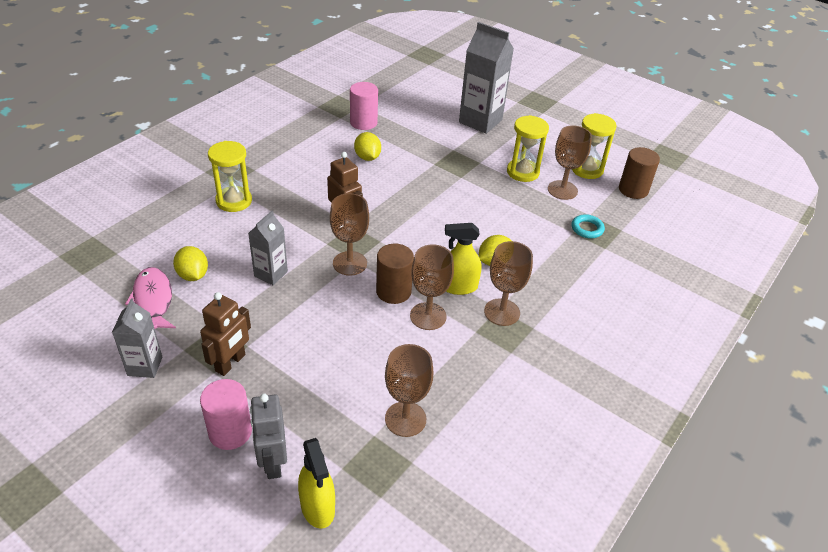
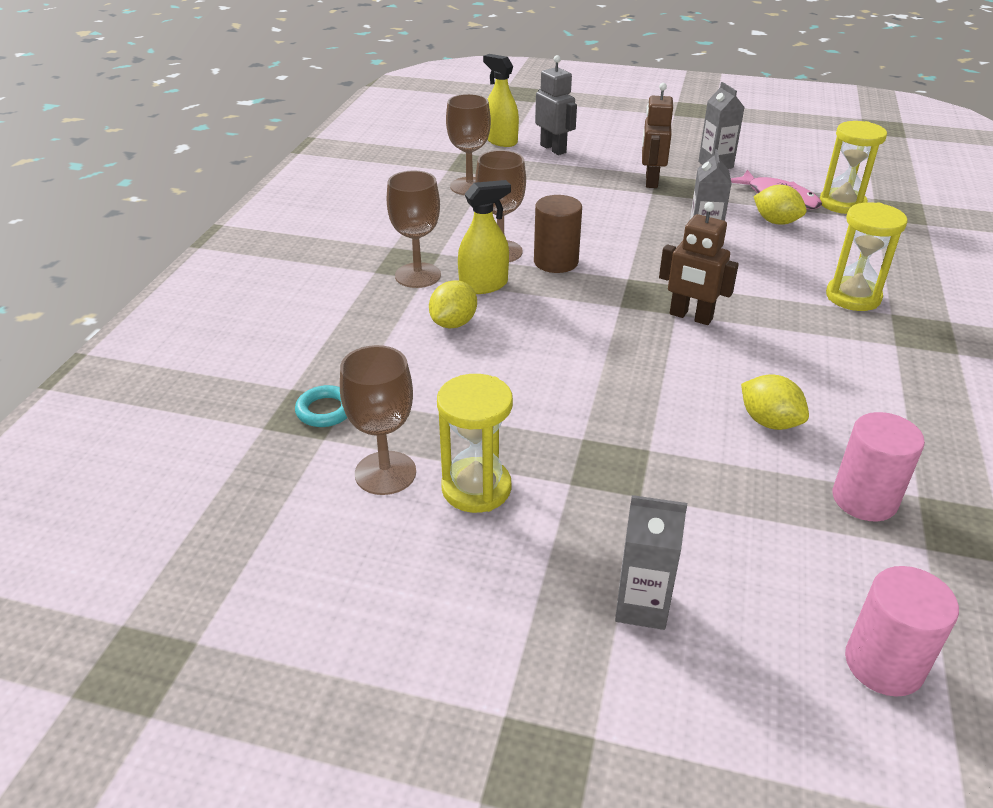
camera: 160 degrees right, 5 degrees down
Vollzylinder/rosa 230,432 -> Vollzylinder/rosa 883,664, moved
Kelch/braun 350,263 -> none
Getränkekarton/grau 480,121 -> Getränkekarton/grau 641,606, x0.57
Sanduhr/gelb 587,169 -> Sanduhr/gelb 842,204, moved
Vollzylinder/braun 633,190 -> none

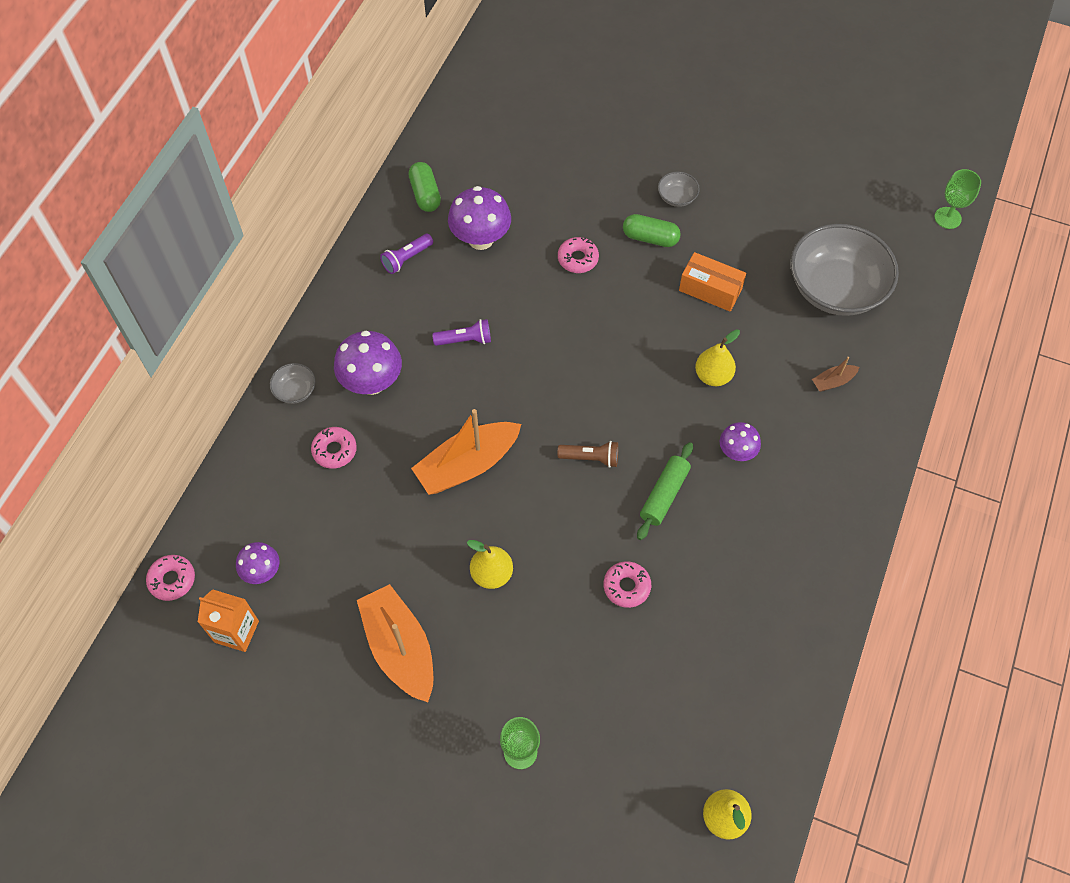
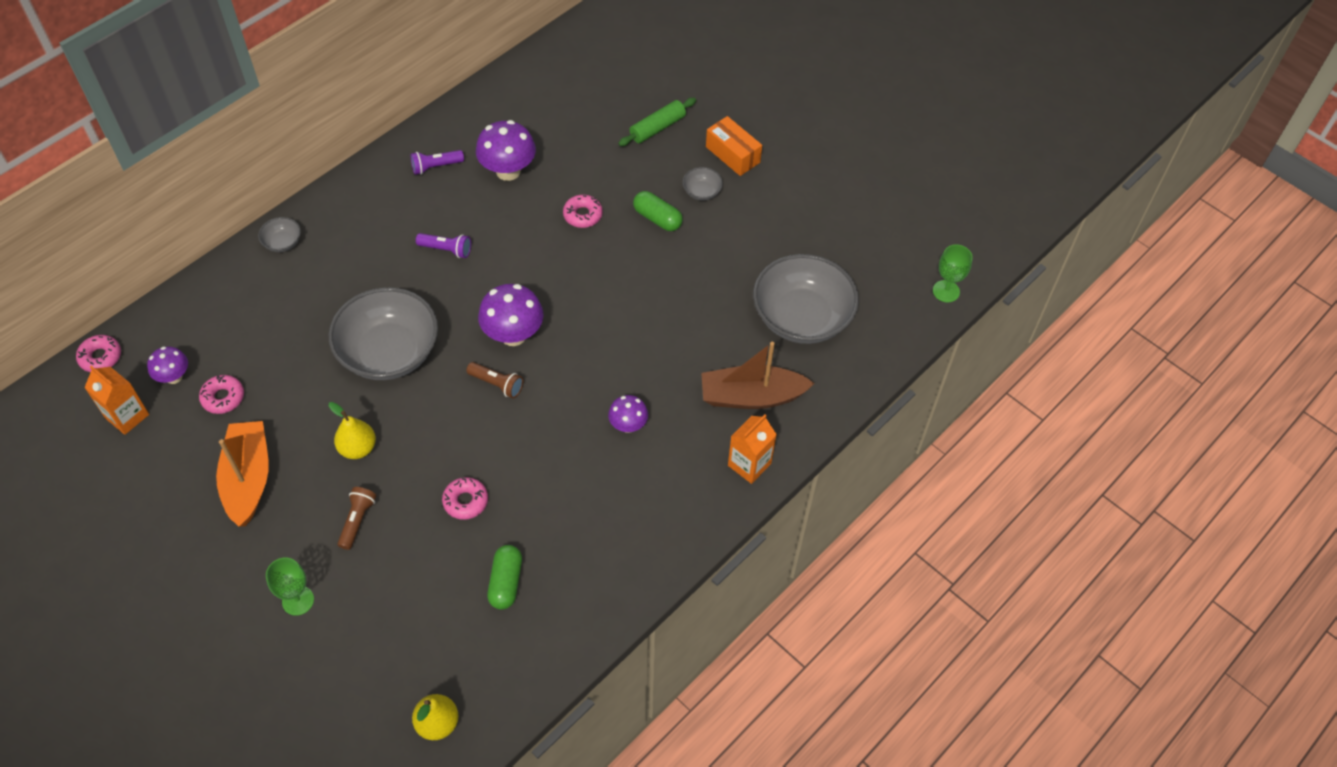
camera: 20 degrees right, 5 degrees down
Donut/rosa 334,450 -> Donut/rosa 223,397, moved
Pilz/lila 372,382 -> Pilz/lila 513,335, moved
Kapsel/grün 425,194 -> Kapsel/grün 506,582, moved
Boot/orange 467,465 -> Schüssel/grau 389,352
Nudelholz/grün 664,495 -> Nudelholz/grün 657,128, moved
Schachtel/orange 710,290 -> Schachtel/orange 732,154, moved
Birne/gelb 713,376 -> none
Boot/braun 833,381 -> Boot/braun 751,396, x2.23
none -> Taschenlampe/braun 357,521
none -> Getränkekarton/orange 749,464

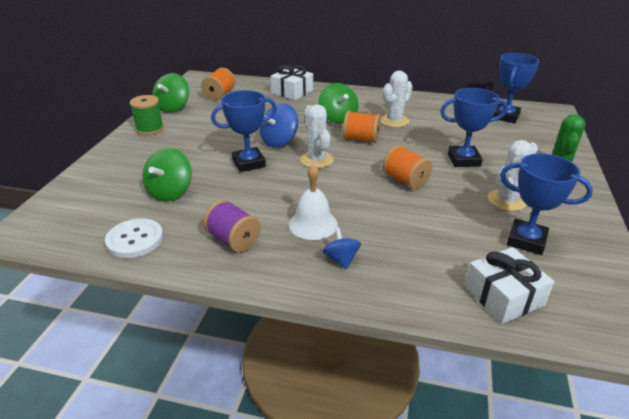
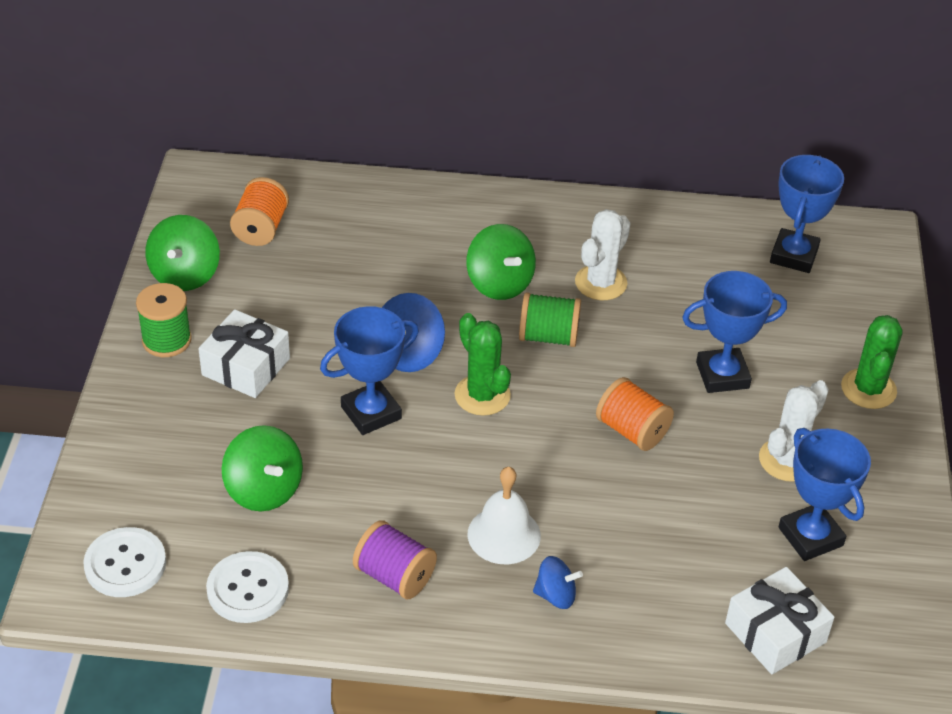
camera: 10 degrees left, 10 degrees up
Kreisel/grün 170,192 -> Kreisel/grün 264,490, 45 degrees counterclockwise
Geschenk/weiß 292,92 -> Geschenk/weiß 246,367, moved
Kaktus/weiß 316,160 -> Kaktus/grün 482,395
Kreisel/blau 341,259 -> Kreisel/blau 556,595, 120 degrees clockwise
Garnrolle/orange 361,139 -> Garnrolle/grün 548,336
Pokal/blau 526,241 -> Pokal/blau 810,536, 45 degrees clockwise
none -> Knopf/weiß 125,564

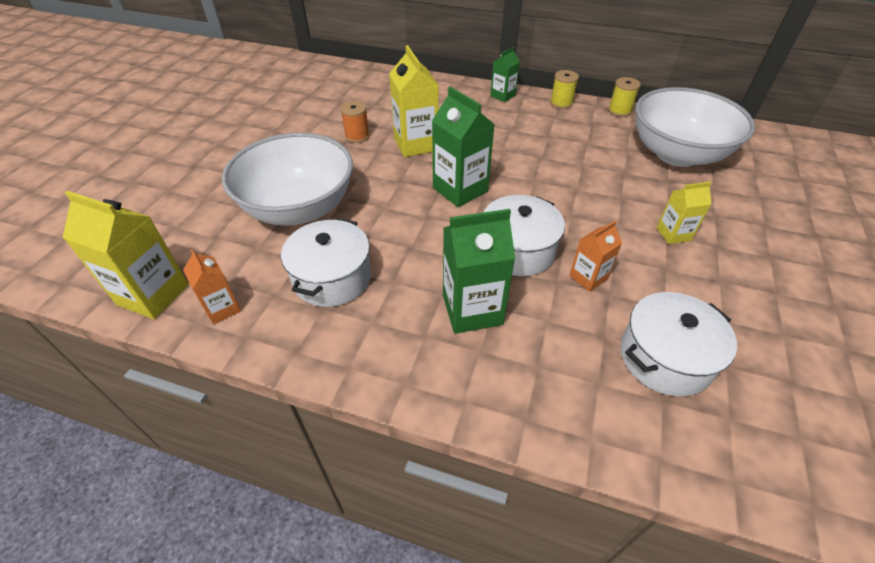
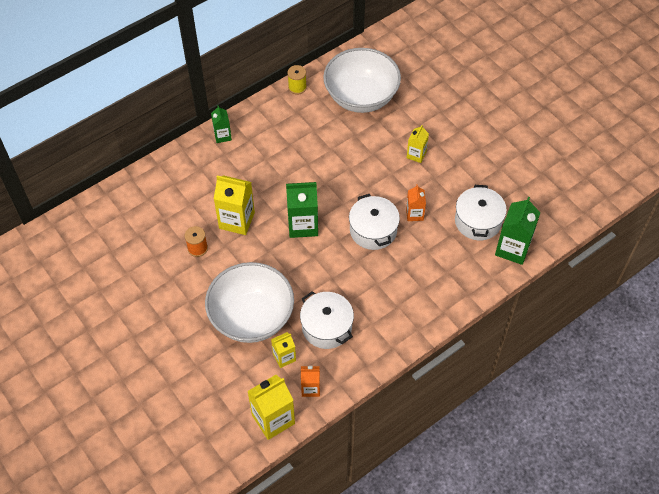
camera: 55 degrees left, 10 degrees up
Getränkekarton/grün 472,310 -> Getränkekarton/grün 512,248, moved
Garnrolle/gelb 561,103 -> none
none -> Getränkekarton/gelb 284,357

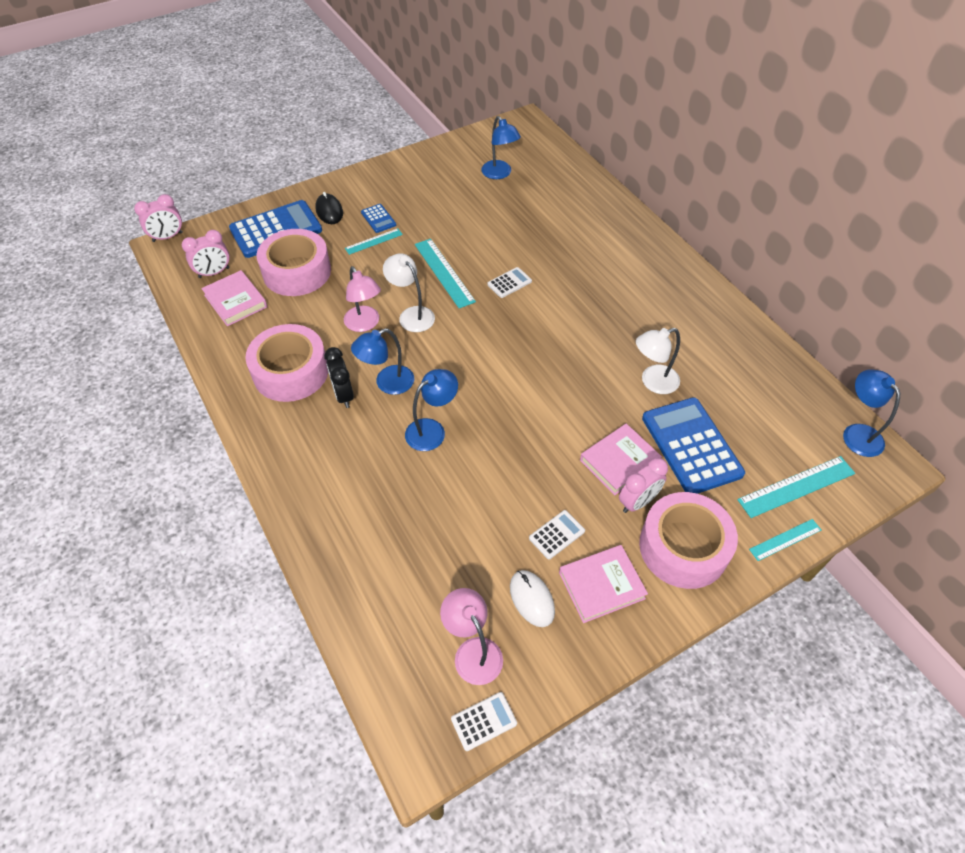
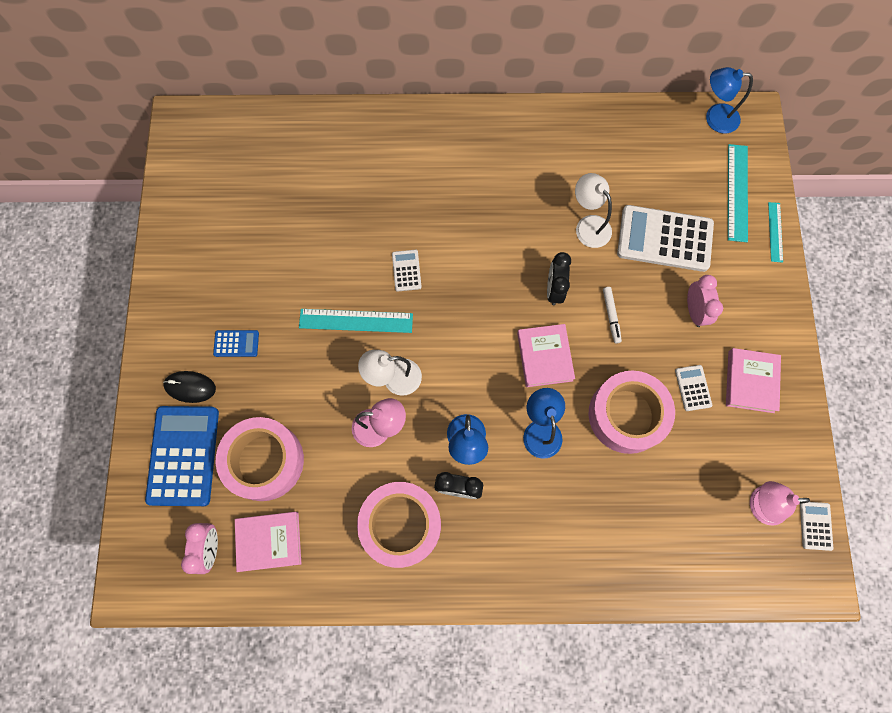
camera: 60 degrees left, 20 degrees up
Wecker/rosa 168,237 -> none
Lineal/türkis 373,241 -> none
Lampe/blau 499,174 -> none
Computermaus/weiß 532,599 -> none
Buch/rosa 619,461 -> Buch/rosa 545,357, moved
Lampe/weiß 652,382 -> Lampe/weiß 588,225, 135 degrees clockwise
Klebeband/rosa 683,547 -> Klebeband/rosa 627,415, moved
Taschenrechner/blau 691,446 -> Taschenrechner/weiß 664,239
none -> Wecker/schwarz 554,289
none -> Filzstift/weiß 611,316

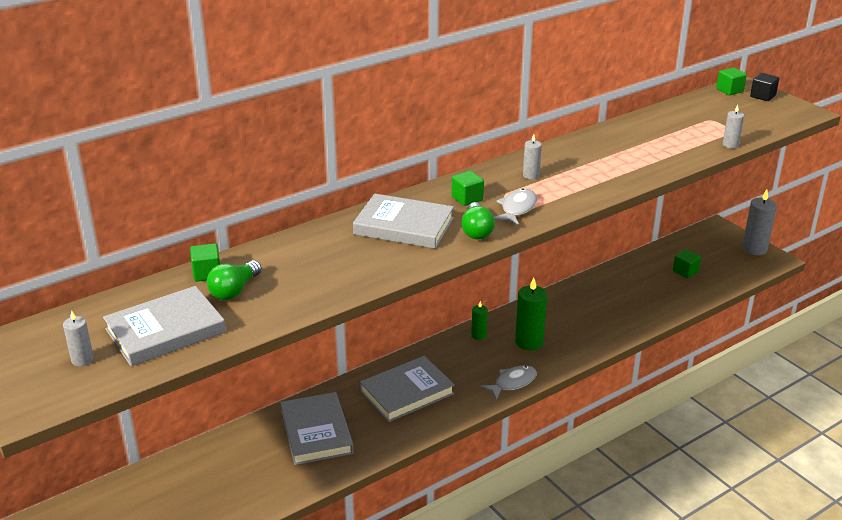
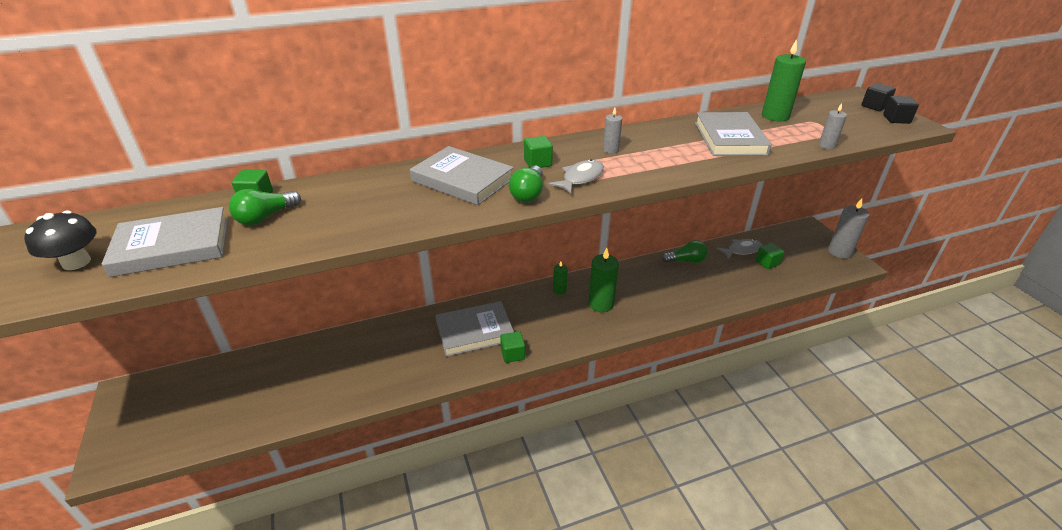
camera: 15 degrees right, 5 degrees up
Kerze/grau 82,359 -> Pilz/schwarz 76,262
Buch/grau 316,432 -> Buch/grau 729,138, moved
Fisch/grau 512,383 -> Fisch/grau 742,250, moved
Kubus/grün 729,90 -> Kubus/grün 513,354, moved
none -> Glühbirne/grün 686,261
none -> Kerze/grün 775,116
none -> Kubus/schwarz 896,119

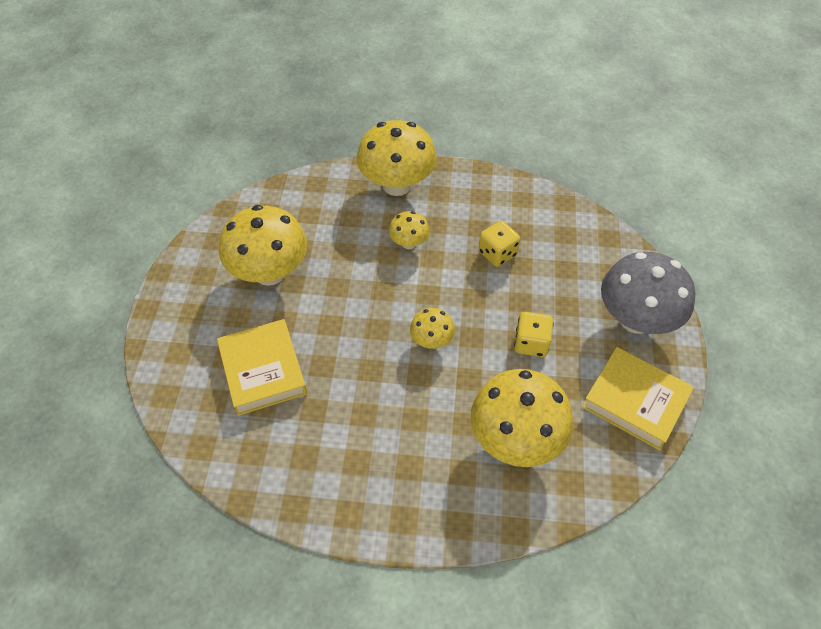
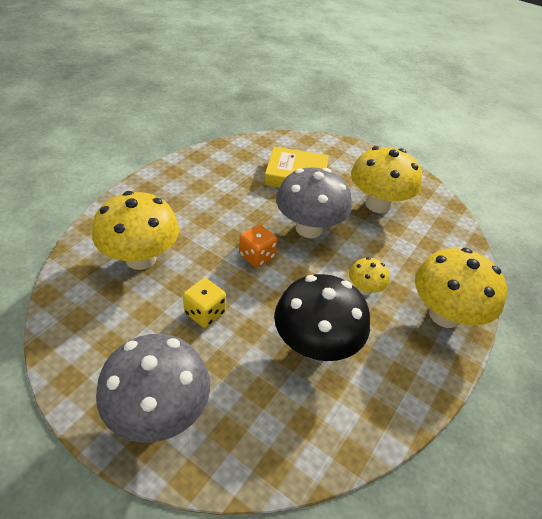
camera: 115 degrees right, 10 degrees down
Pilz/gelb 431,340 -> Spielwürfel/orange 257,256
Spielwürfel/gelb 497,253 -> Pilz/schwarz 315,345
Buch/gelb 635,401 -> none
none -> Pilz/grau 309,228

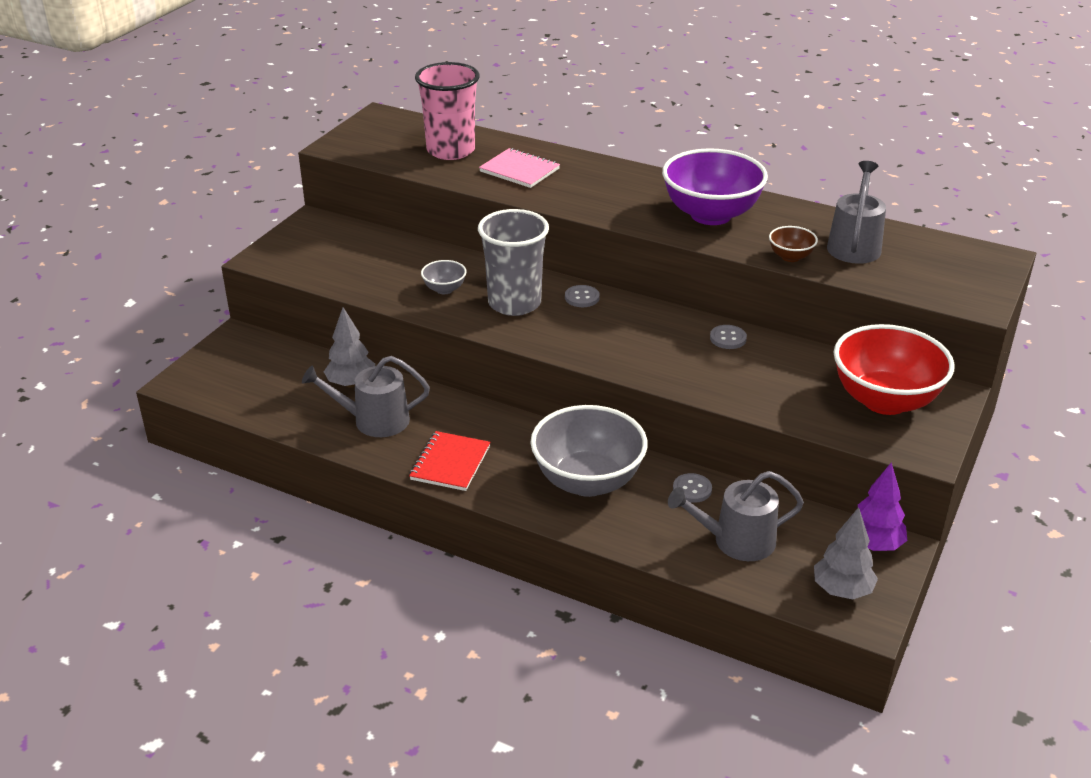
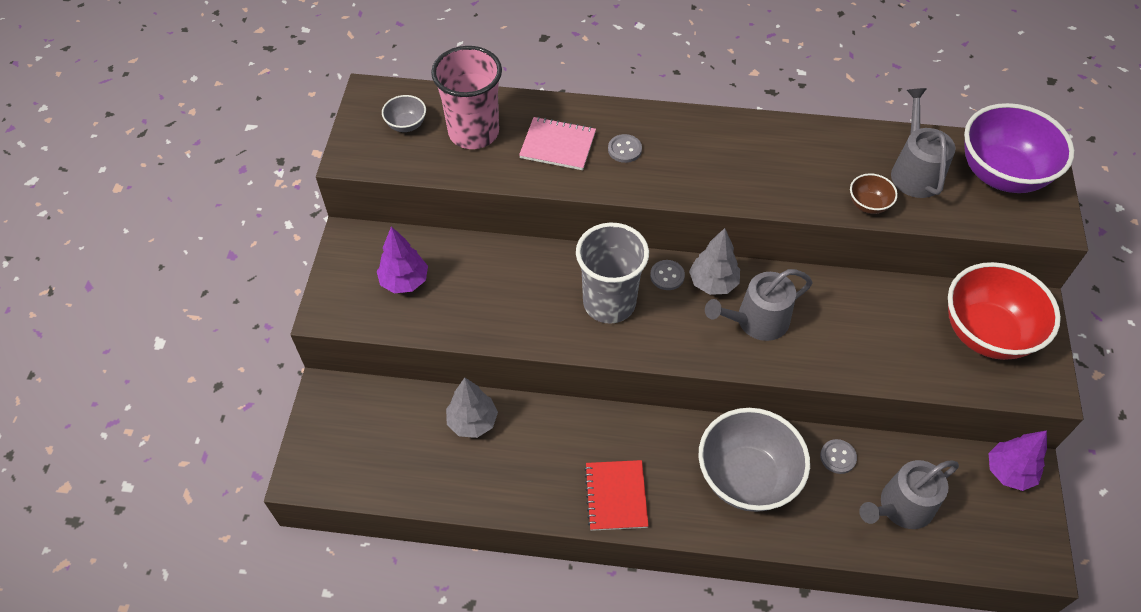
camera: 20 degrees left, 20 degrees up
Gießkanne/grau 374,420 -> Gießkanne/grau 757,321, moved
Schüssel/grau 444,289 -> Schüssel/grau 406,125, moved
Schüssel/lila 711,215 -> Schüssel/lila 1001,174, moved
Knopf/grau 728,338 -> Knopf/grau 624,149, moved
Baum/grau 842,590 -> Baum/grau 713,283, moved
none -> Baum/lila 404,281

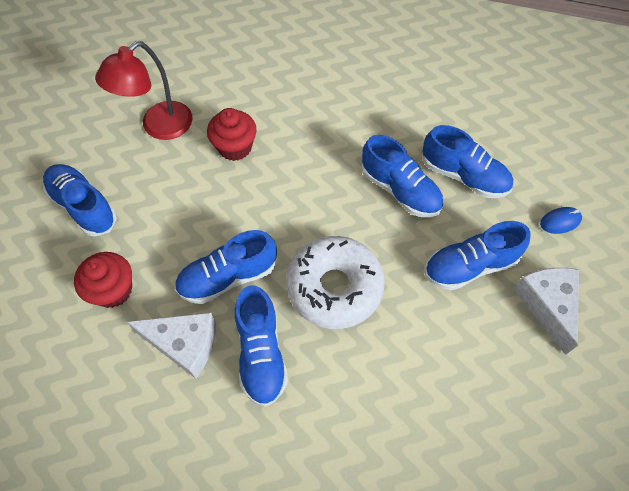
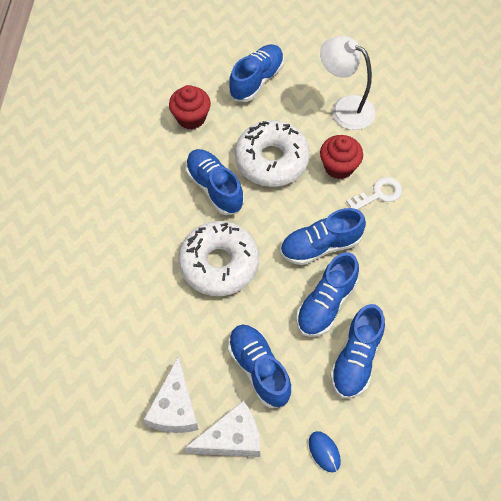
camera: 80 degrees right, 0 degrees up
Lampe/rot 159,127 -> Lampe/weiß 344,108
Käse/weiß 184,344 -> Käse/weiß 175,407, moved
Schuh/blau 261,353 -> Schuh/blau 320,246, moved
none -> Donut/weiß 271,160
none -> Schlüssel/weiß 378,194

